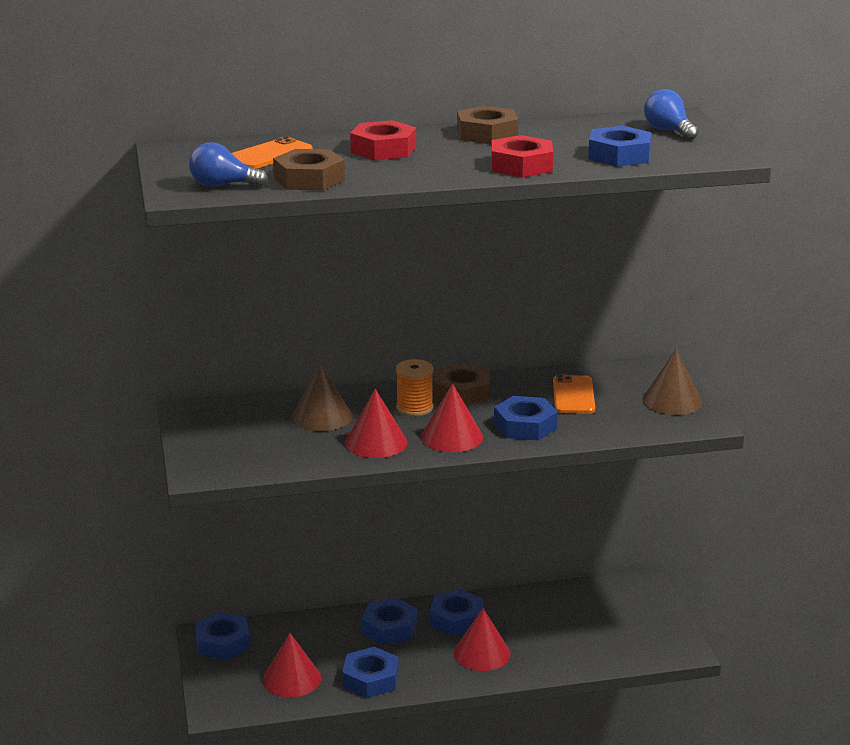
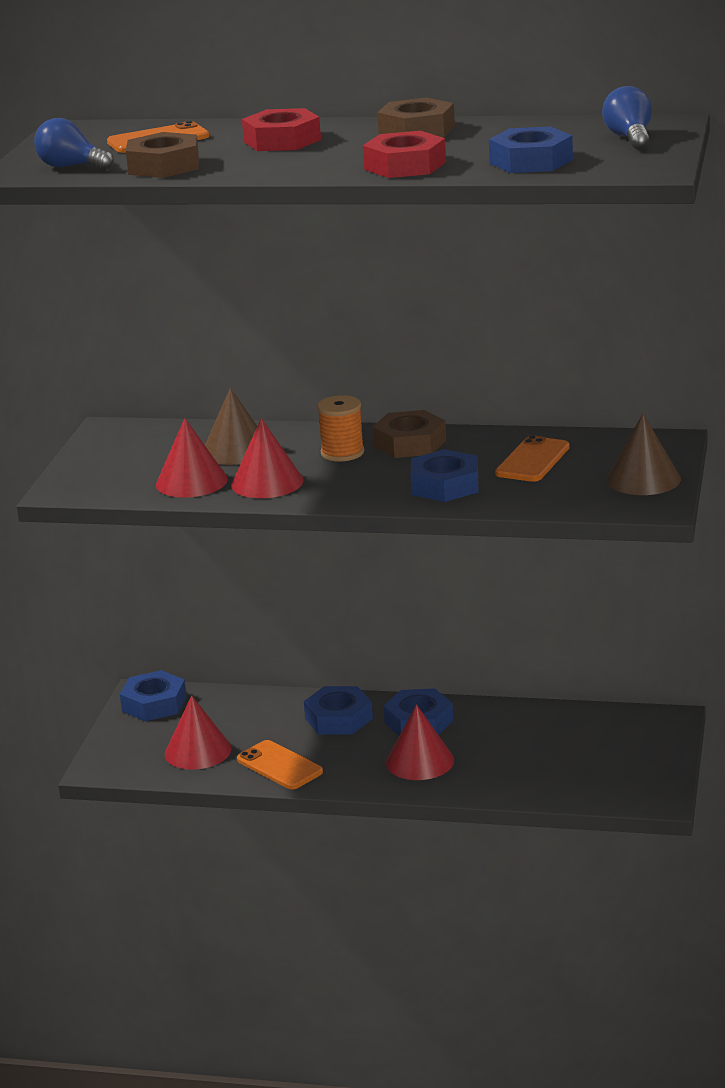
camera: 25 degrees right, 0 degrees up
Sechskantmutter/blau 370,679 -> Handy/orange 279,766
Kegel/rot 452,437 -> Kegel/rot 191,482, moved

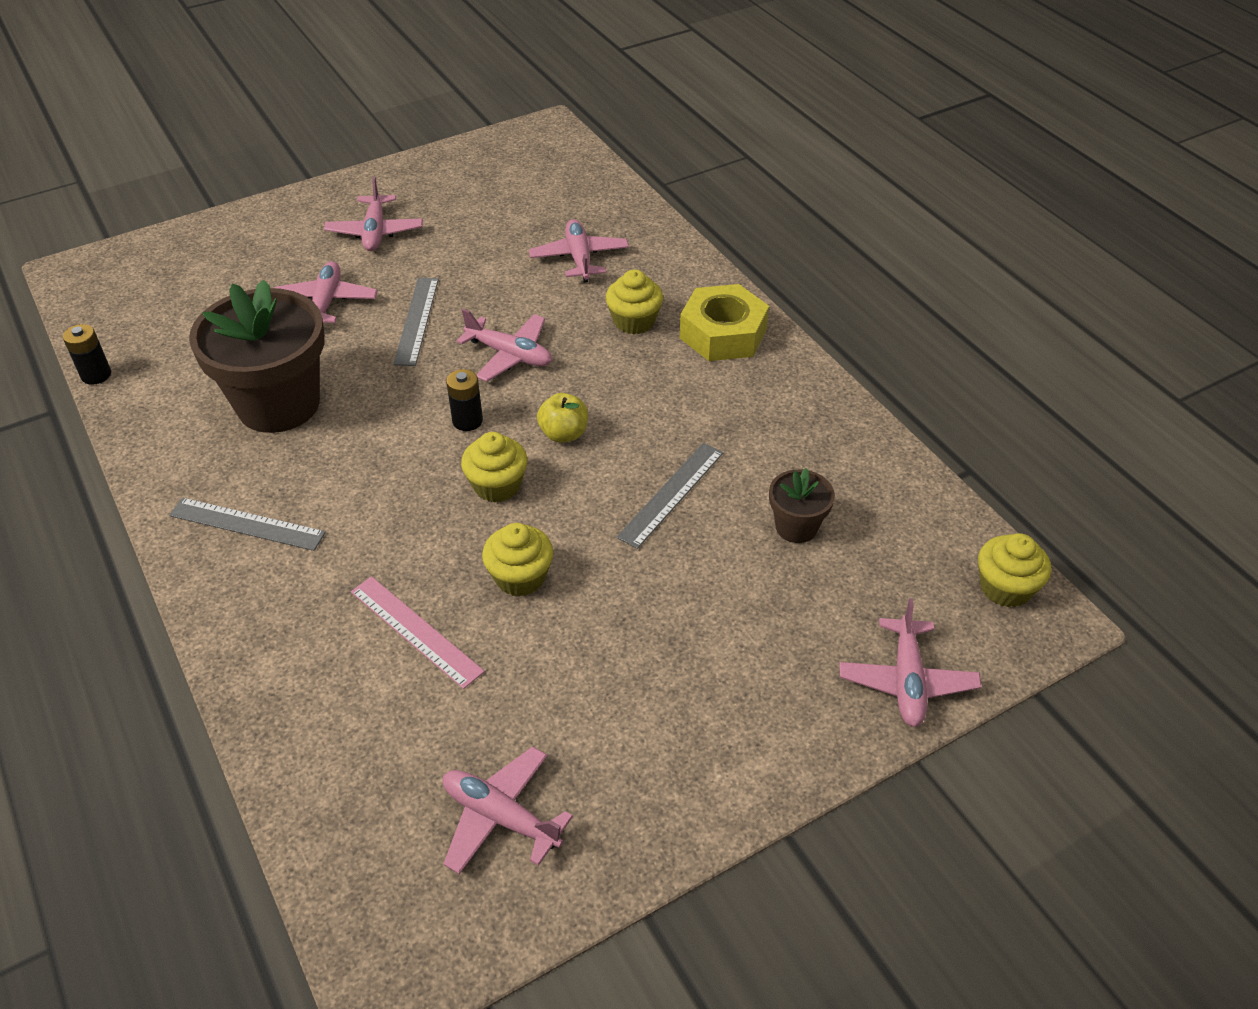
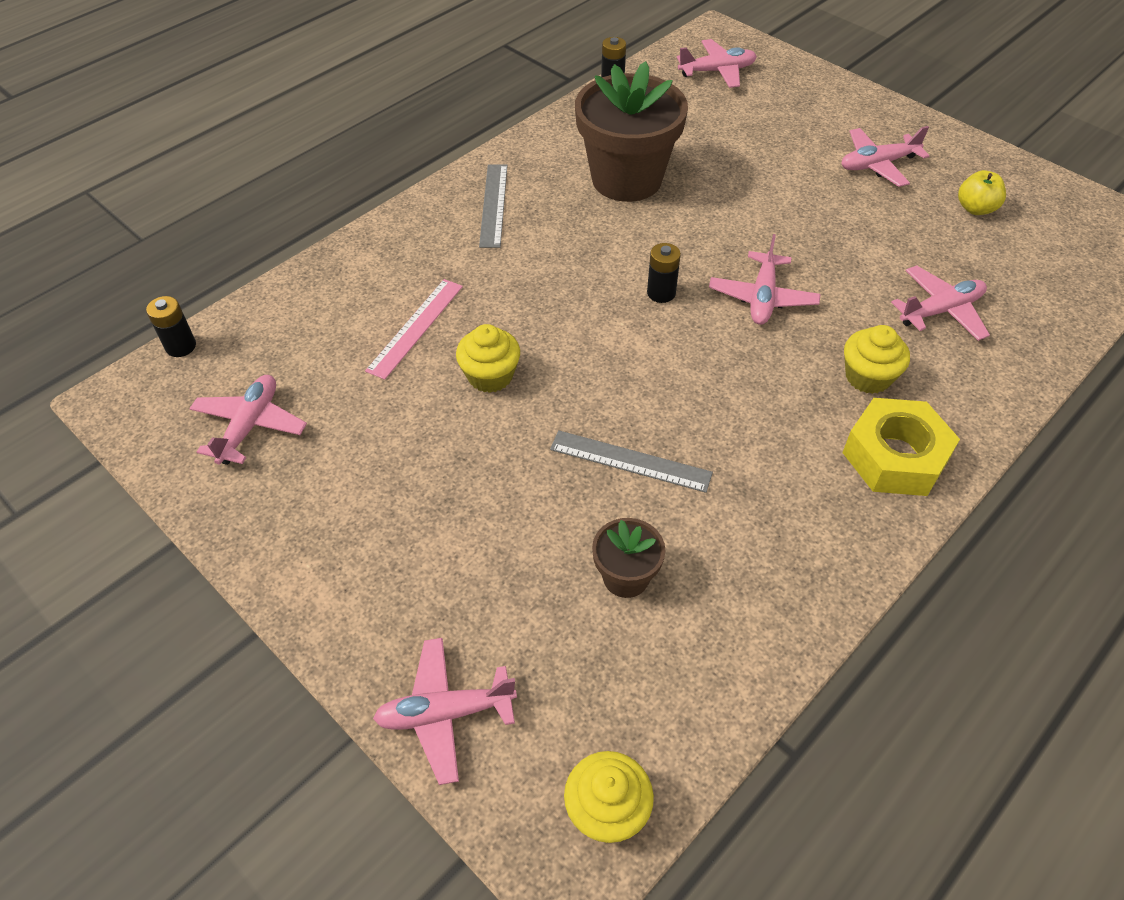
camera: 75 degrees right, 5 degrees up
Flugzeug/rosa 326,303 -> Flugzeug/rosa 717,71, moved
Lineal/grau 416,320 -> none
Muffin/gelb 497,485 -> none
Apfel/gelb 564,434 -> Apfel/gelb 975,208, moved
none -> Batterie/schwarz 181,346

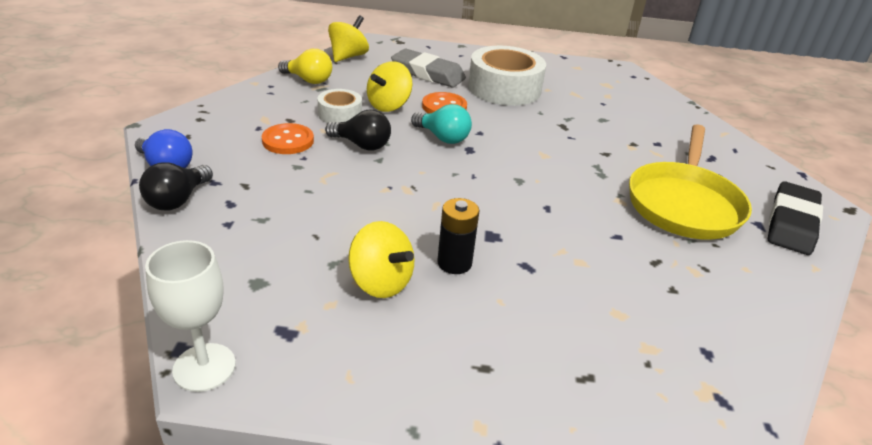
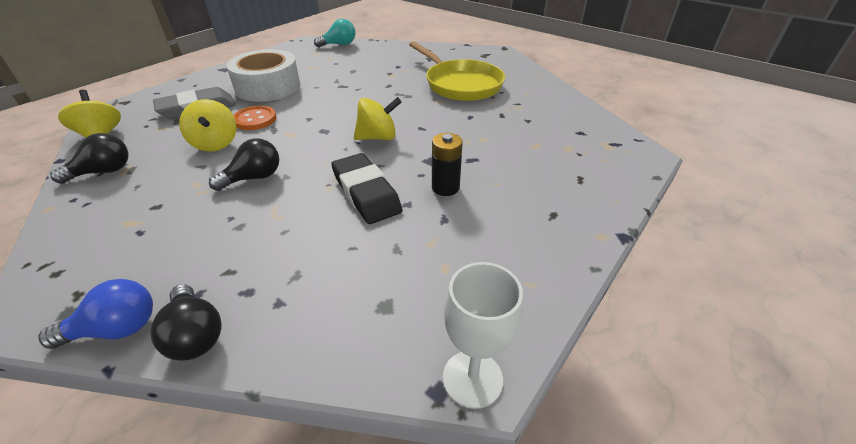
camera: 55 degrees left, 5 degrees up
Knopf/orange 288,141 -> none
Glühbirne/gelb 308,80 -> Glühbirne/schwarz 103,172
Klebeband/weiß 340,114 -> none
Kreisel/gelb 381,282 -> Kreisel/gelb 378,137, moved
Glühbirne/türkis 443,138 -> Glühbirne/türkis 339,45, moved
Radiergummi/schwarz 791,223 -> Radiergummi/schwarz 366,193, moved

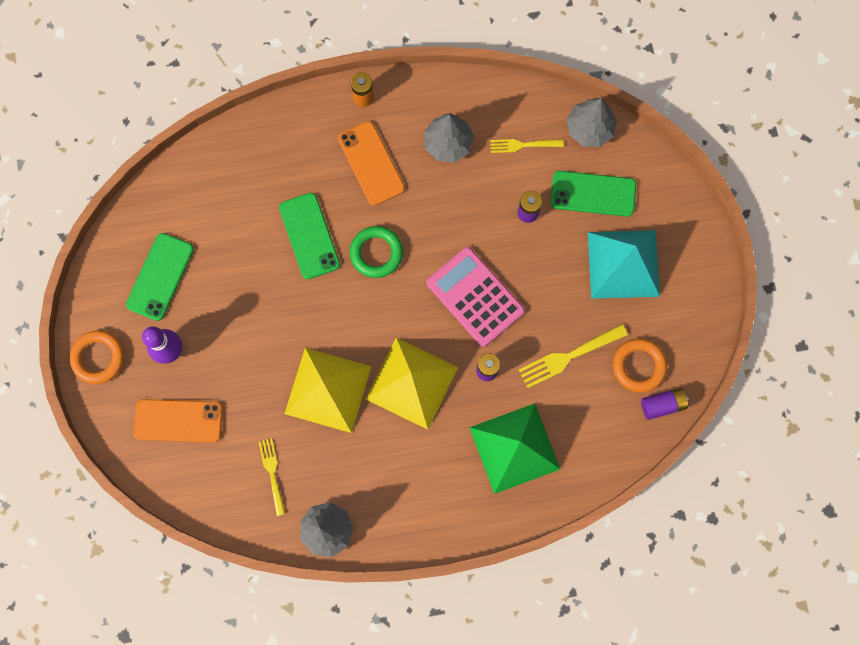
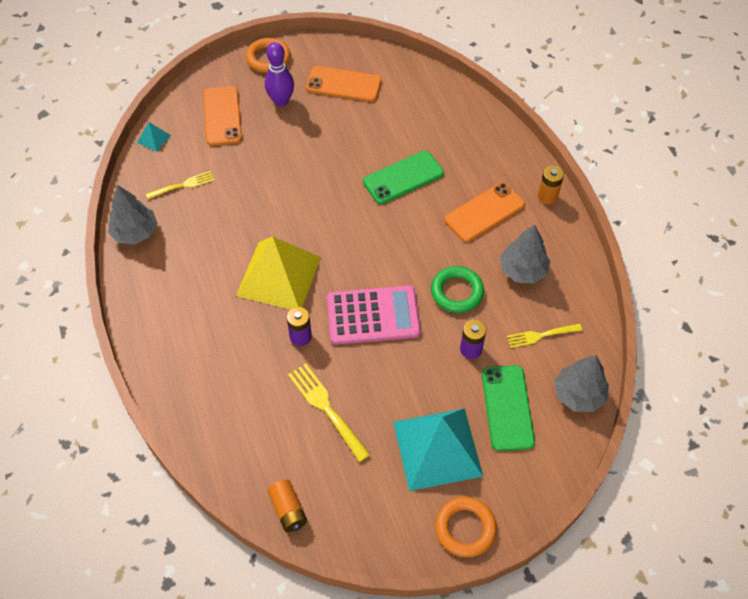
camera: 80 degrees right, 20 degrees down
Handy/grün 160,277 -> Handy/orange 343,84
Pyramide/gelb 328,390 -> none
Ring/grün 376,253 -> Ring/grün 457,292, moved
Taschenrechner/rosa 475,297 -> Taschenrechner/rosa 373,316, 45 degrees clockwise
Pyramide/grün 514,448 -> none
Gabel/gelb 523,145 -> Gabel/gelb 541,335, 90 degrees counterclockwise
Ring/orange 638,366 -> Ring/orange 465,528, moved
Batterie/lila 662,405 -> Batterie/orange 288,510
none -> Pyramide/türkis 153,139

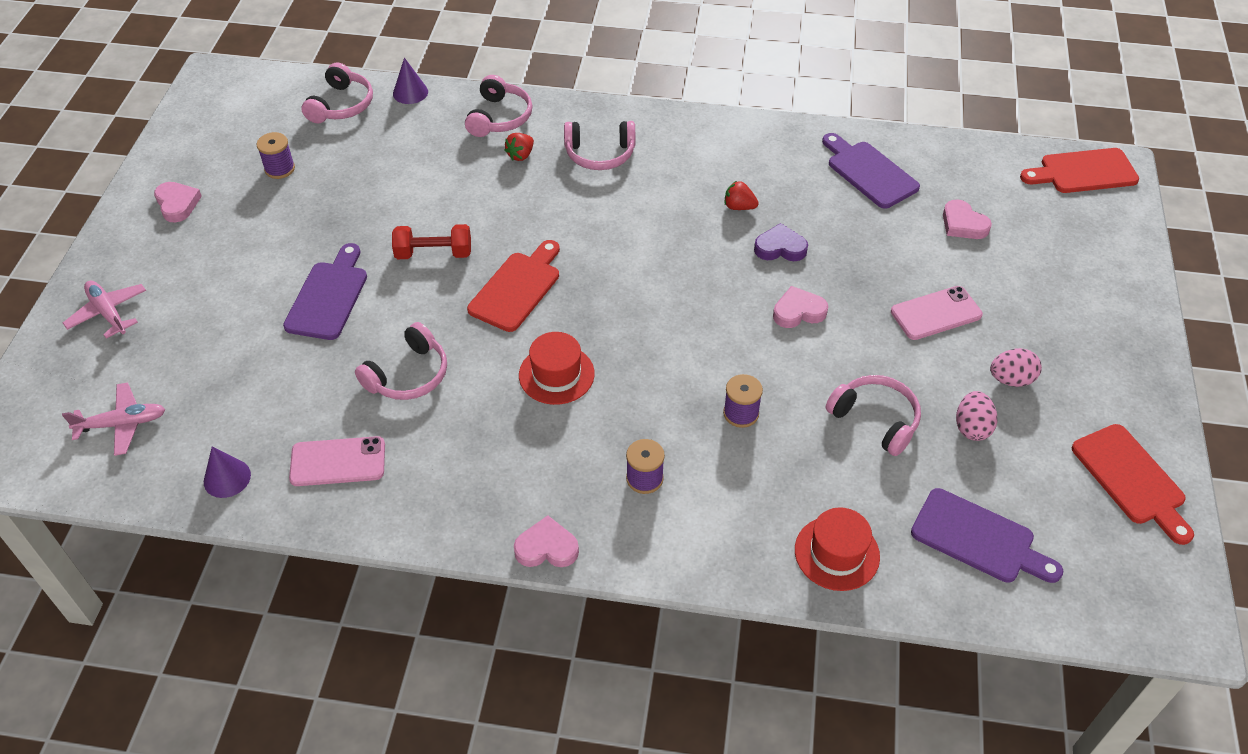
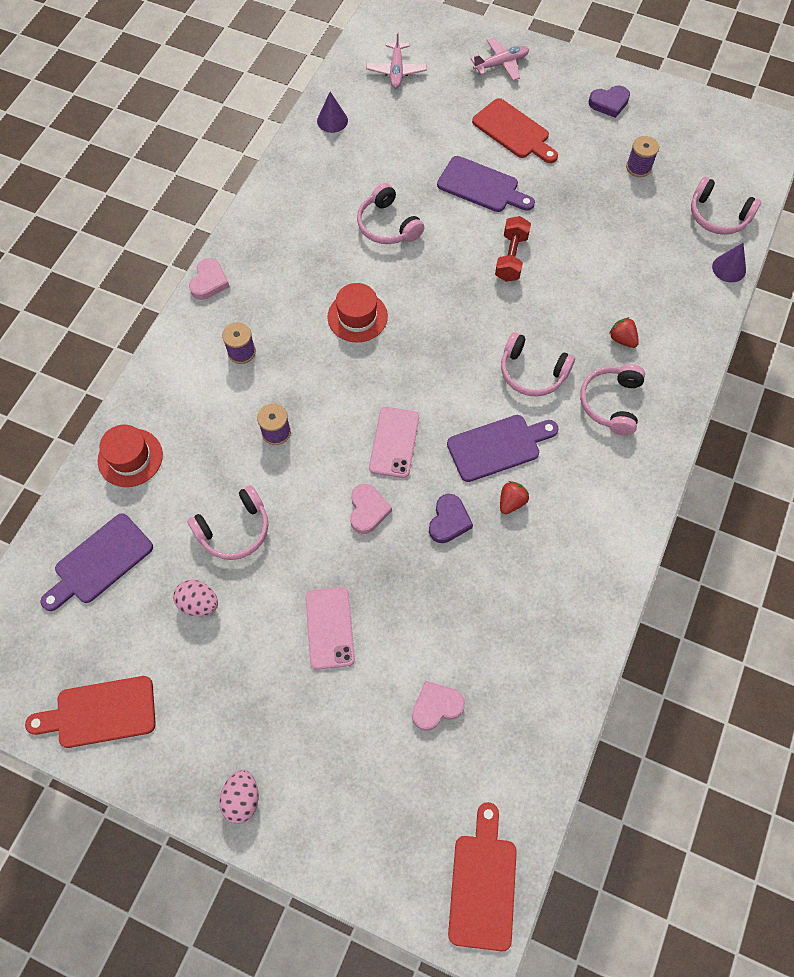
camera: 105 degrees right, 15 degrees up
Herz/rosa 177,204 -> Herz/lila 609,103
Handy/rosa 338,462 -> Handy/rosa 394,442, moved
Kopfhörer/rosa 499,117 -> Kopfhörer/rosa 532,372, moved
Schneidebrett/rot 517,288 -> Schneidebrett/rot 513,131, moved
Schneidebrett/lila 869,172 -> Schneidebrett/lila 498,447, moved
Ei/rosa 1011,379 -> Ei/rosa 242,798, moved

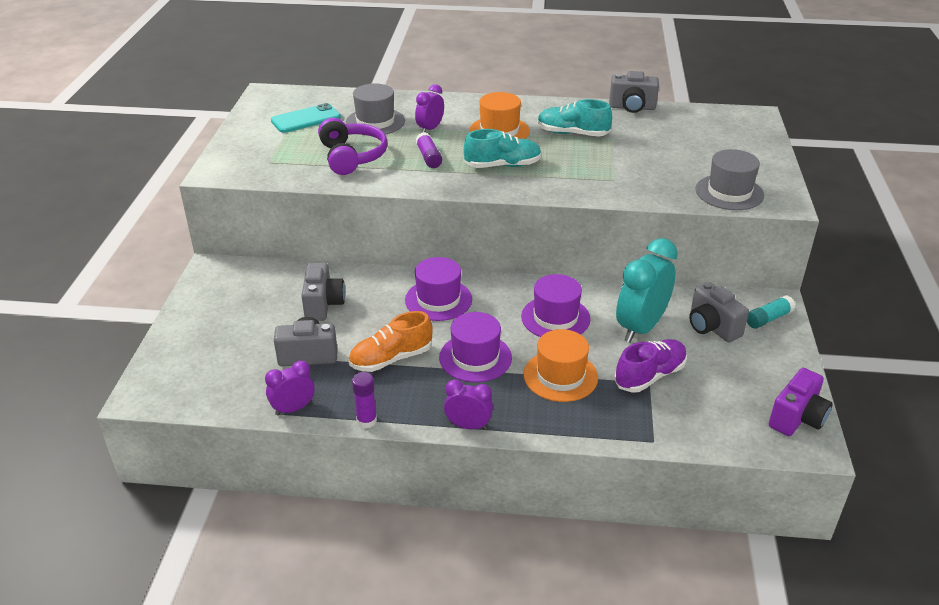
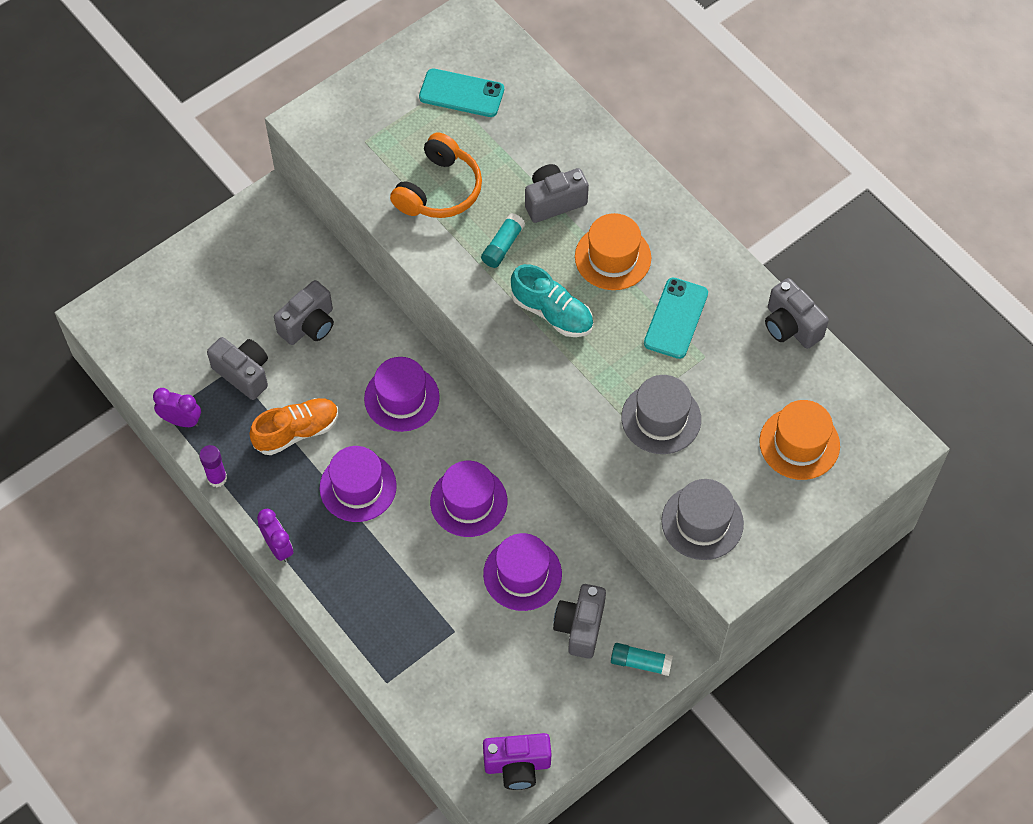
camera: 45 degrees right, 25 degrees up
Kopfhörer/lila 352,157 -> Kopfhörer/orange 439,190
Hut/grau 375,122 -> Hut/grau 661,418, moved
Schuh/orange 391,359 -> Schuh/orange 297,432, 135 degrees clockwise
Wecker/lila 430,129 -> Kamera/grau 554,201
Klebestift/lila 429,157 -> Klebestift/türkis 503,246
Hut/orange 560,376 -> Hut/orange 799,443, moved
Schuh/türkis 572,133 -> Handy/türkis 675,318
Schuh/lila 650,376 -> none
Wecker/türkis 641,327 -> Hut/lila 522,574

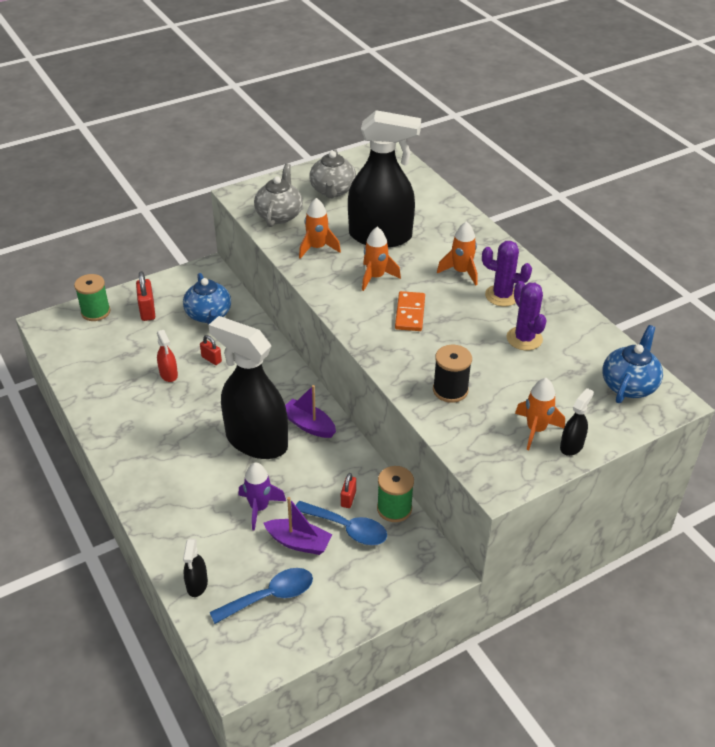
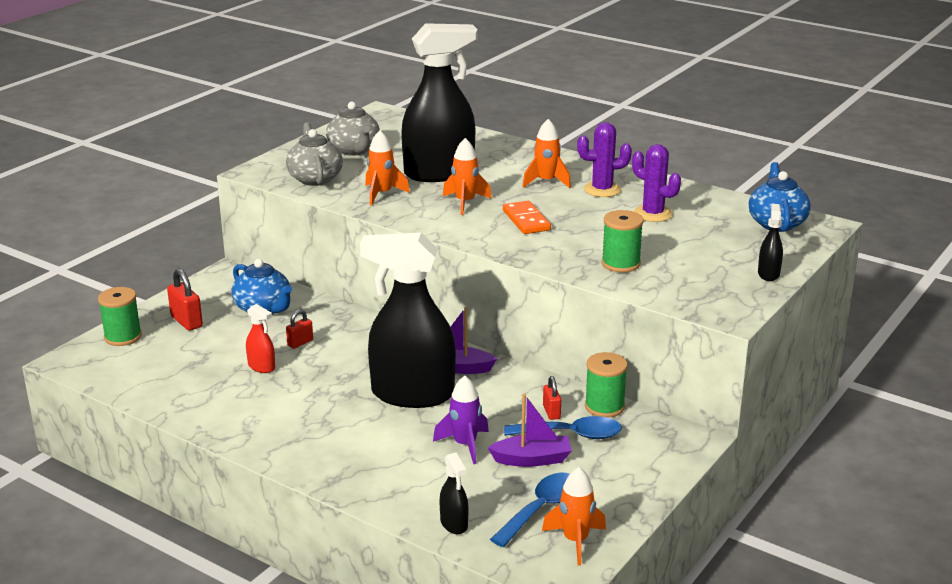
camera: 25 degrees left, 15 degrees down
Vorhängeschloss/rot 211,359 -> Vorhängeschloss/rot 300,343, 60 degrees counterclockwise
Garnrolle/schwarz 450,390 -> Garnrolle/grün 620,264
Rakete/orange 536,430 -> Rakete/orange 575,541, moved

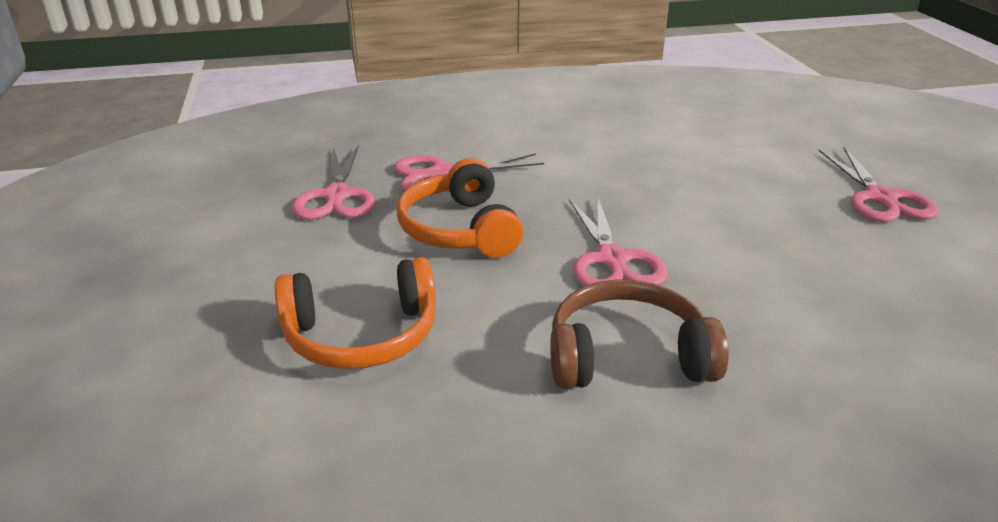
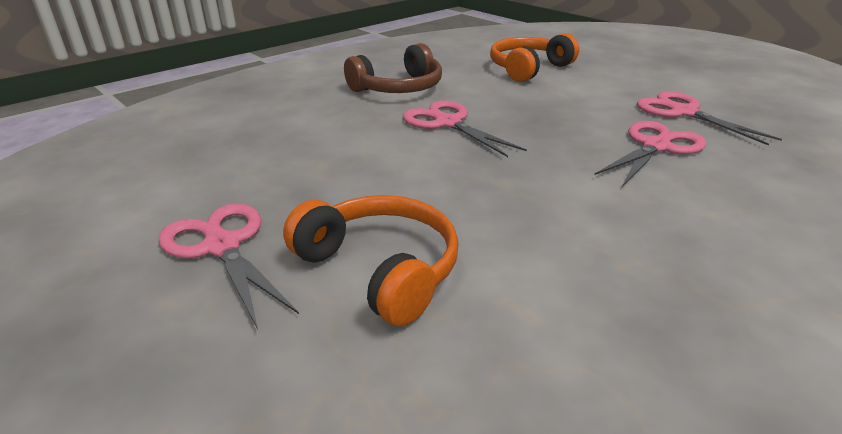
camera: 150 degrees right, 0 degrees up
Kopfhörer/orange 460,229 -> Kopfhörer/orange 380,269, moved

